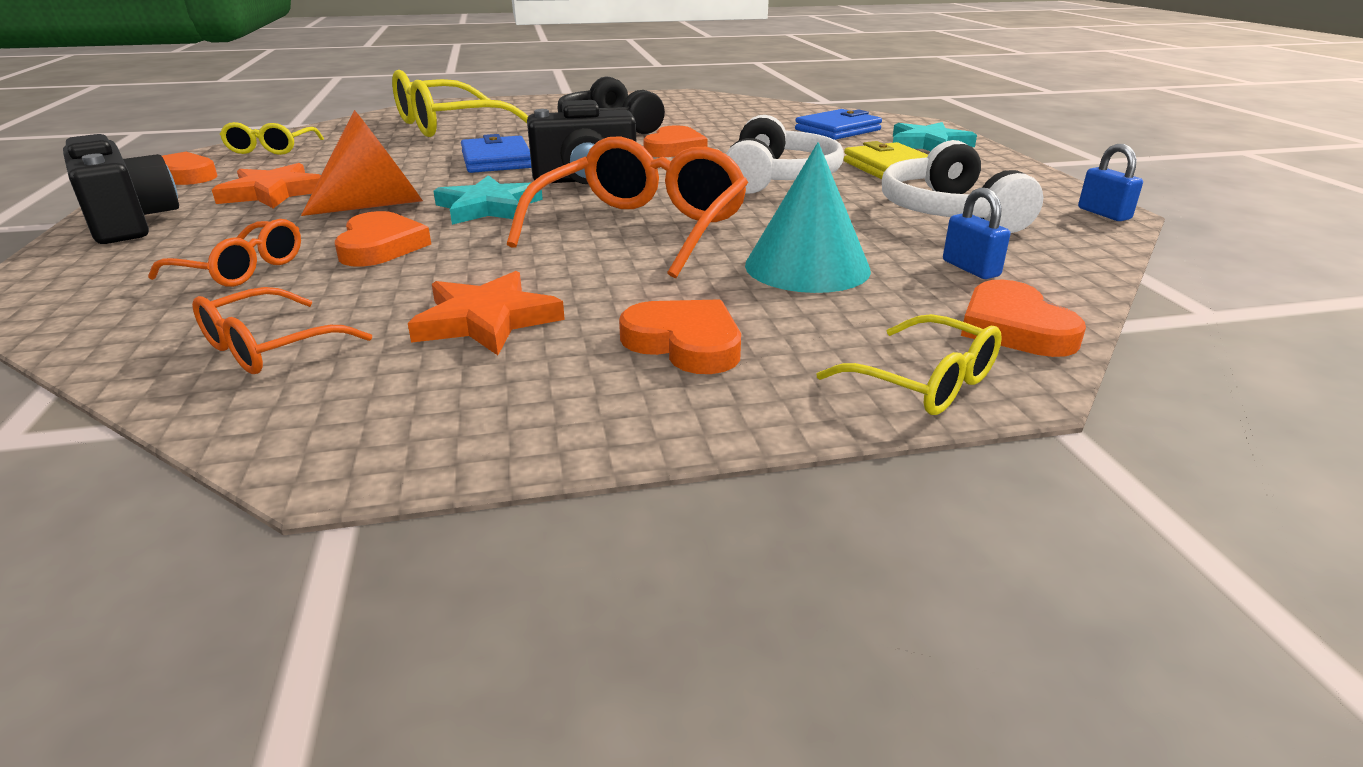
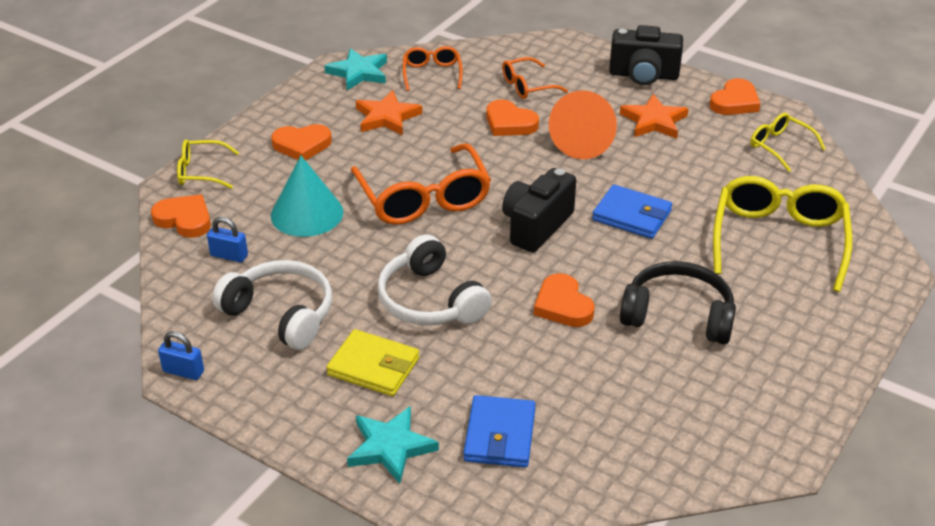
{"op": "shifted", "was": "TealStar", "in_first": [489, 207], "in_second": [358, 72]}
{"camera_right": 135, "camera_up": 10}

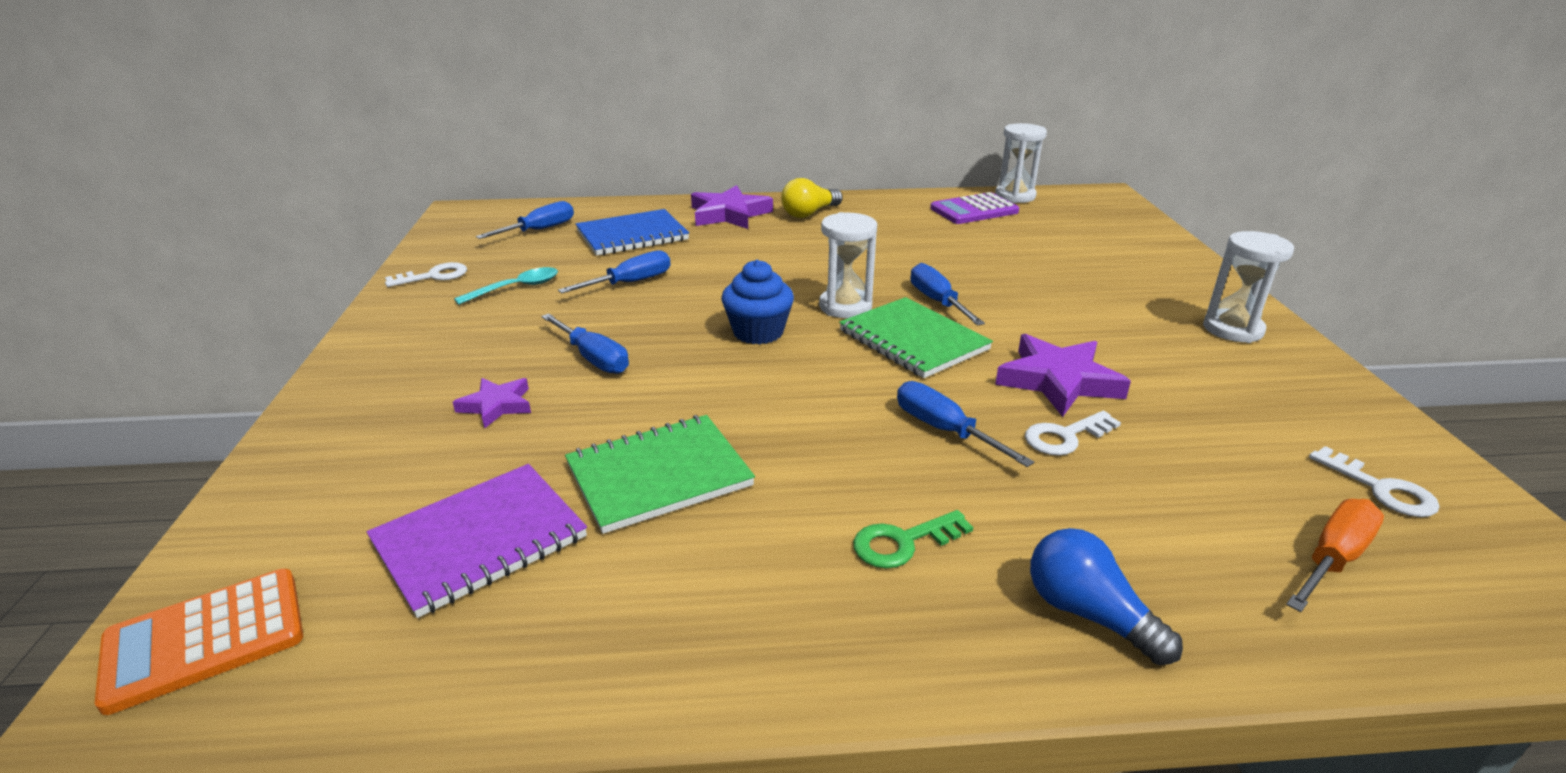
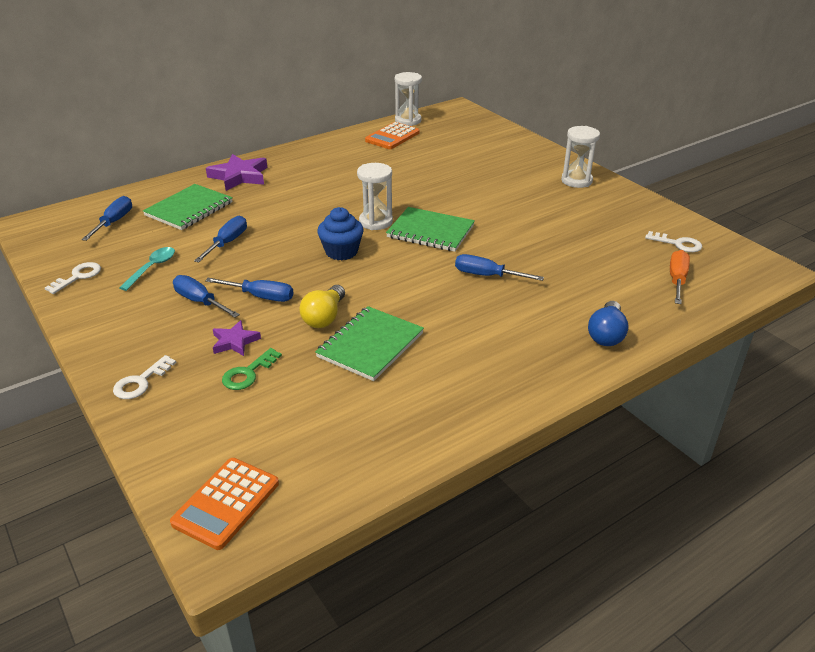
{"op": "gone", "was": "PurpleExerciseBook", "in_first": [480, 540]}
{"op": "gone", "was": "PurpleStar", "in_first": [1058, 381]}
{"op": "shifted", "was": "YellowLightbulb", "in_first": [809, 213], "in_second": [324, 317]}
{"op": "shifted", "was": "EmeraldDoorKey", "in_first": [903, 542], "in_second": [248, 373]}
{"op": "shifted", "was": "CobaltFlatScrewdriver", "in_first": [937, 302], "in_second": [200, 302]}
{"op": "shifted", "was": "PureWhiteDoorKey", "in_first": [1065, 437], "in_second": [141, 382]}
{"op": "repainted", "was": "CobaltExerciseBook", "now": "EmeraldExerciseBook", "in_first": [632, 235], "in_second": [189, 209]}
{"op": "repainted", "was": "PurpleCalculator", "now": "OrangeColouredCalculator", "in_first": [974, 210], "in_second": [392, 137]}
{"op": "rotated", "was": "CobaltLightbulb", "in_first": [1088, 614], "in_second": [606, 334], "clockwise": -90}
{"camera_right": -30, "camera_up": 5}

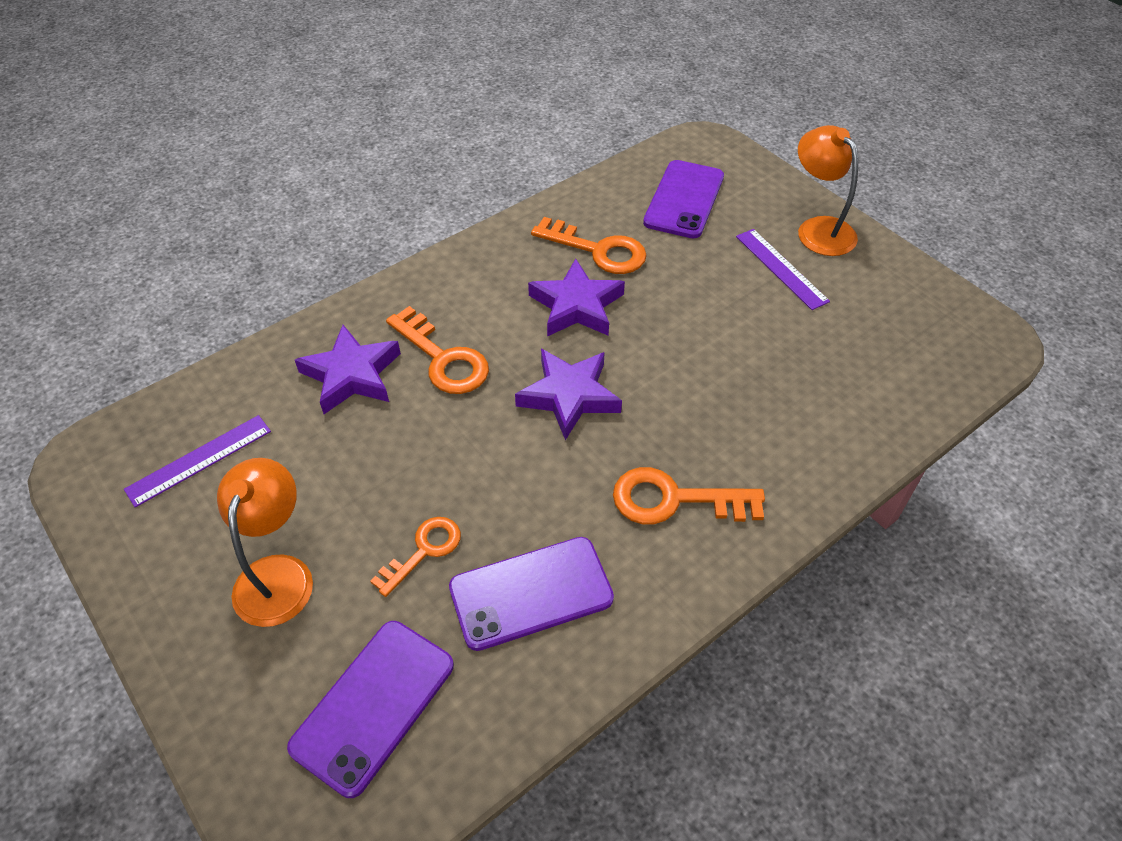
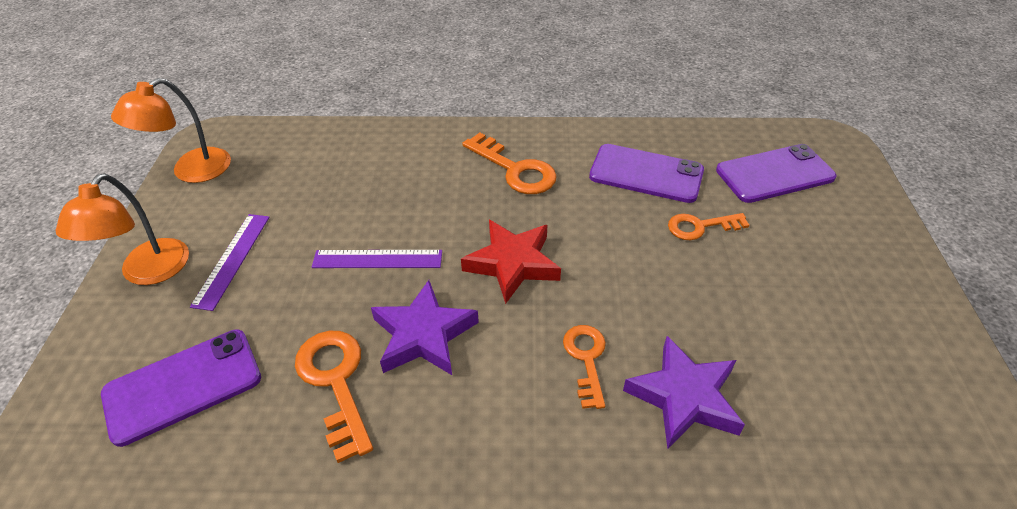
{"op": "shifted", "was": "PurpleRuler", "in_first": [199, 460], "in_second": [377, 259]}
{"op": "shifted", "was": "OrangeColouredDeskLamp", "in_first": [278, 574], "in_second": [191, 171]}
{"op": "repainted", "was": "PurpleStar", "now": "CrimsonStar", "in_first": [569, 396], "in_second": [512, 263]}
{"op": "scaled", "was": "OrangeColouredDoorKey", "in_first": [443, 358], "in_second": [586, 359], "ratio": 0.66}
{"camera_right": -140, "camera_up": -5}

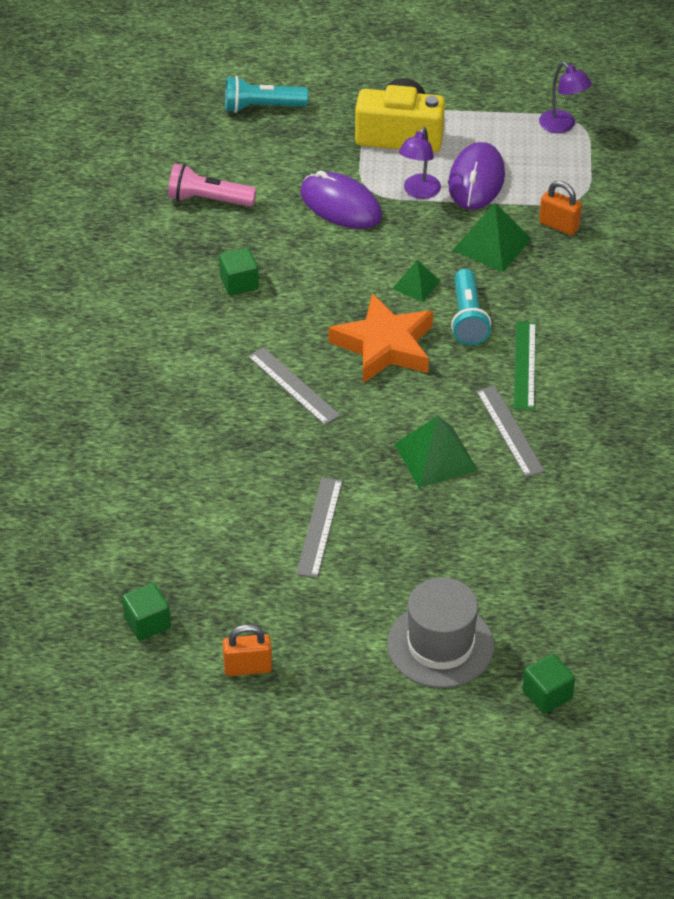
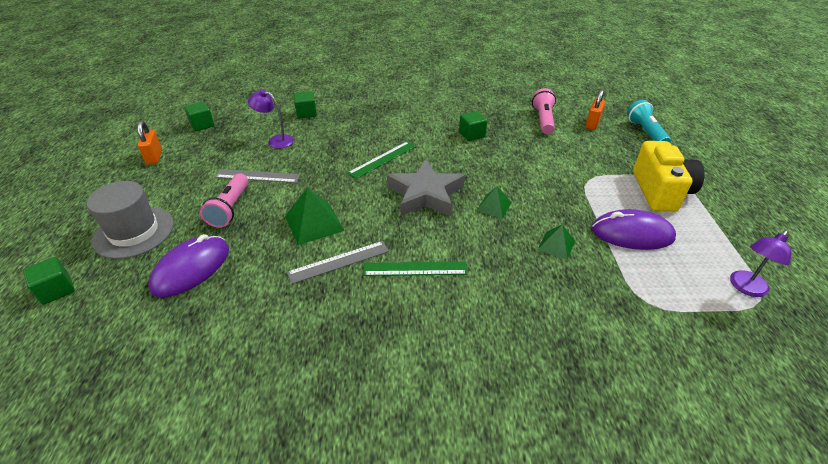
{"op": "gone", "was": "TealPocketTorch", "in_first": [468, 318]}
{"op": "new", "now": "PinkPocketTorch", "in_second": [230, 208]}
{"op": "new", "now": "EmeraldSolidCube", "in_second": [306, 113]}
{"op": "shifted", "was": "PurpleMouse", "in_first": [341, 205], "in_second": [191, 268]}
{"op": "shifted", "was": "PurpleDeskLamp", "in_first": [419, 192], "in_second": [276, 140]}
{"op": "shifted", "was": "OrangeColouredLock", "in_first": [559, 225], "in_second": [592, 124]}
{"op": "repainted", "was": "GrayRuler", "now": "EmeraldRuler", "in_first": [293, 386], "in_second": [382, 159]}
{"op": "repainted", "was": "OrangeColouredStar", "now": "GrayStar", "in_first": [384, 346], "in_second": [425, 194]}
{"op": "scaled", "was": "EmeraldPyramidShape", "in_first": [492, 244], "in_second": [556, 245], "ratio": 0.6}
{"camera_right": 85, "camera_up": -5}

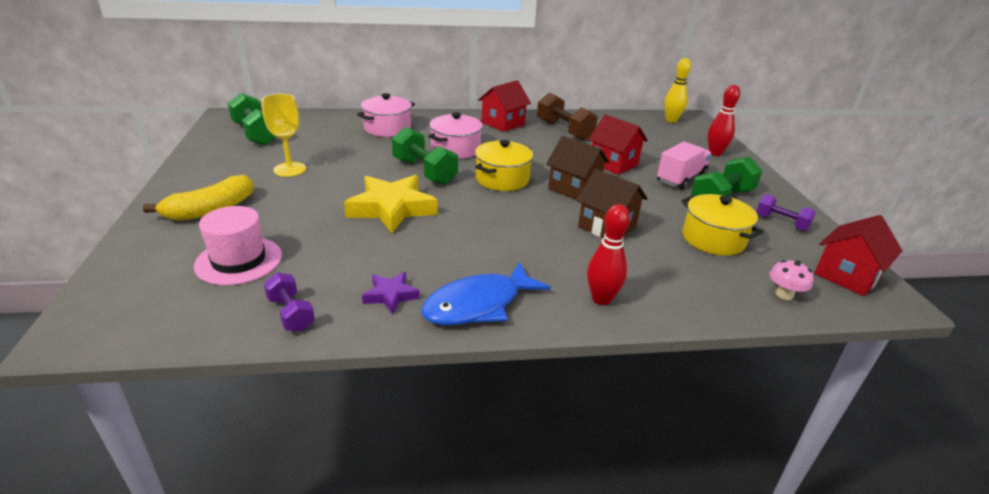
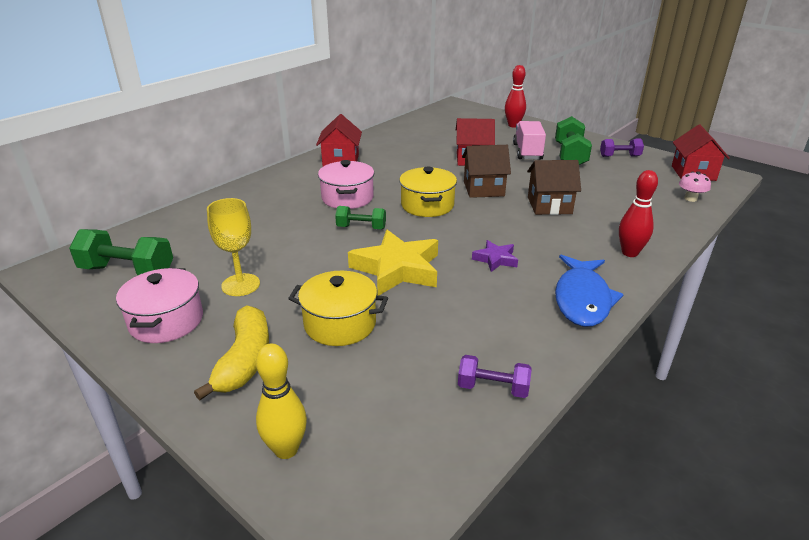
{"op": "gone", "was": "PinkTallHat", "in_first": [239, 260]}
{"op": "gone", "was": "DarkBrownHandWeight", "in_first": [564, 130]}
{"op": "shifted", "was": "PinkPot", "in_first": [387, 128], "in_second": [166, 321]}
{"op": "shifted", "was": "PurpleStar", "in_first": [390, 295], "in_second": [495, 259]}
{"op": "shifted", "was": "YellowTenpin", "in_first": [671, 120], "in_second": [286, 449]}
{"op": "shifted", "was": "YellowPot", "in_first": [713, 239], "in_second": [340, 324]}
{"op": "scaled", "was": "EmeraldHandWeight", "in_first": [424, 172], "in_second": [361, 228], "ratio": 0.6}
{"camera_right": -40, "camera_up": 0}

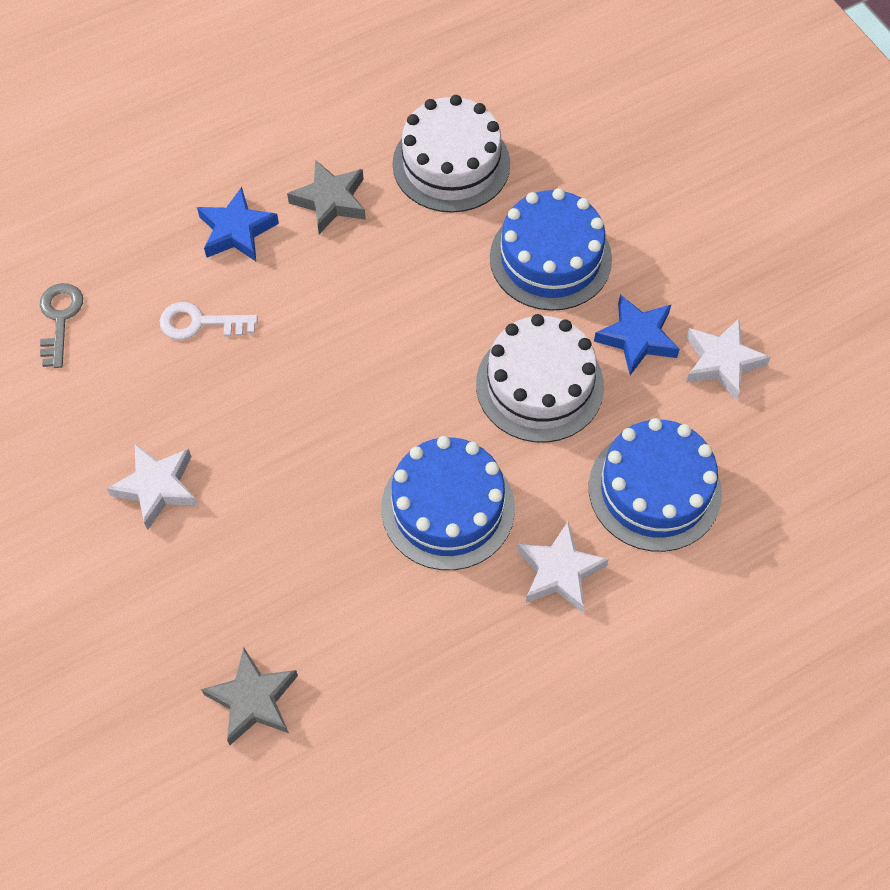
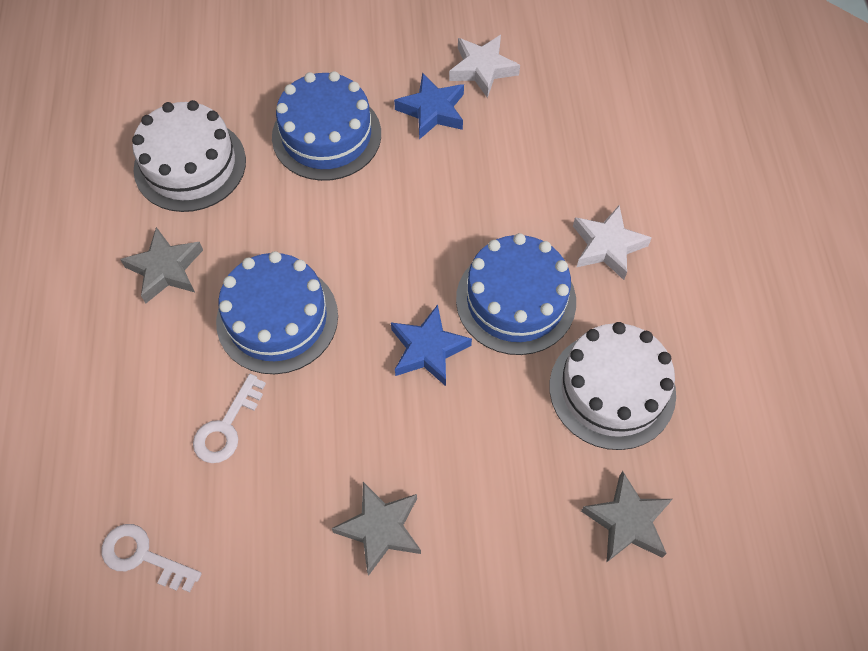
{"op": "shifted", "was": "CobaltStar", "in_first": [237, 231], "in_second": [428, 349]}
{"op": "shifted", "was": "PureWhiteLayerCake", "in_first": [539, 385], "in_second": [612, 389]}
{"op": "shifted", "was": "CobaltLayerCake", "in_first": [654, 490], "in_second": [277, 318]}
{"op": "repainted", "was": "GrayDoorKey", "now": "PureWhiteDoorKey", "in_first": [60, 319], "in_second": [143, 556]}
{"op": "repainted", "was": "PureWhiteStar", "now": "GrayStar", "in_first": [157, 487], "in_second": [380, 529]}
{"camera_right": -65, "camera_up": 0}

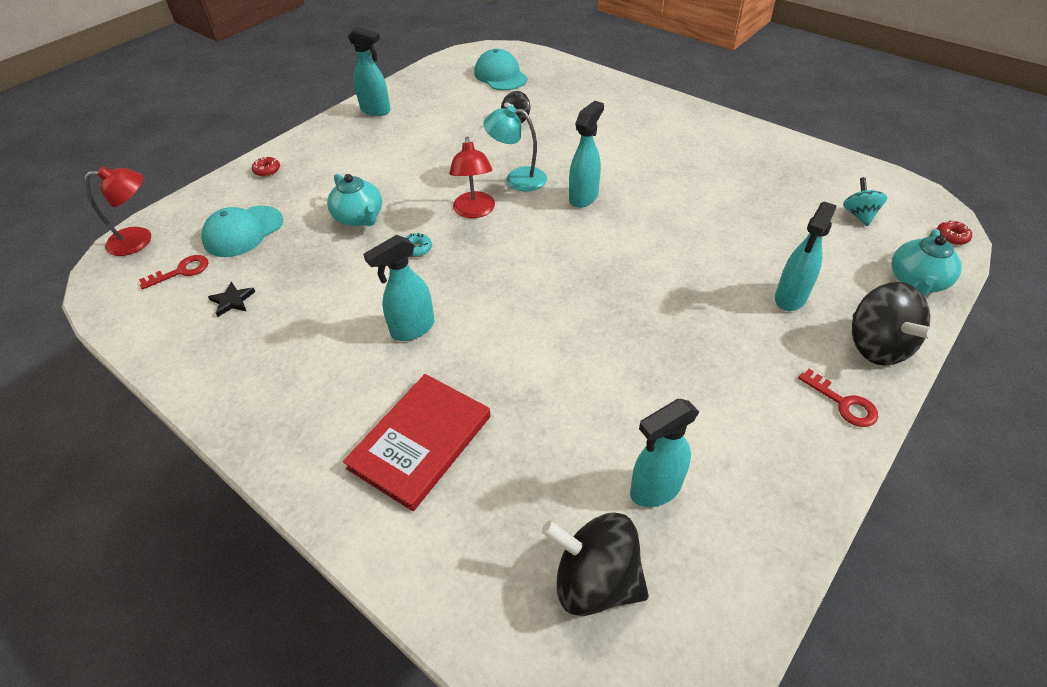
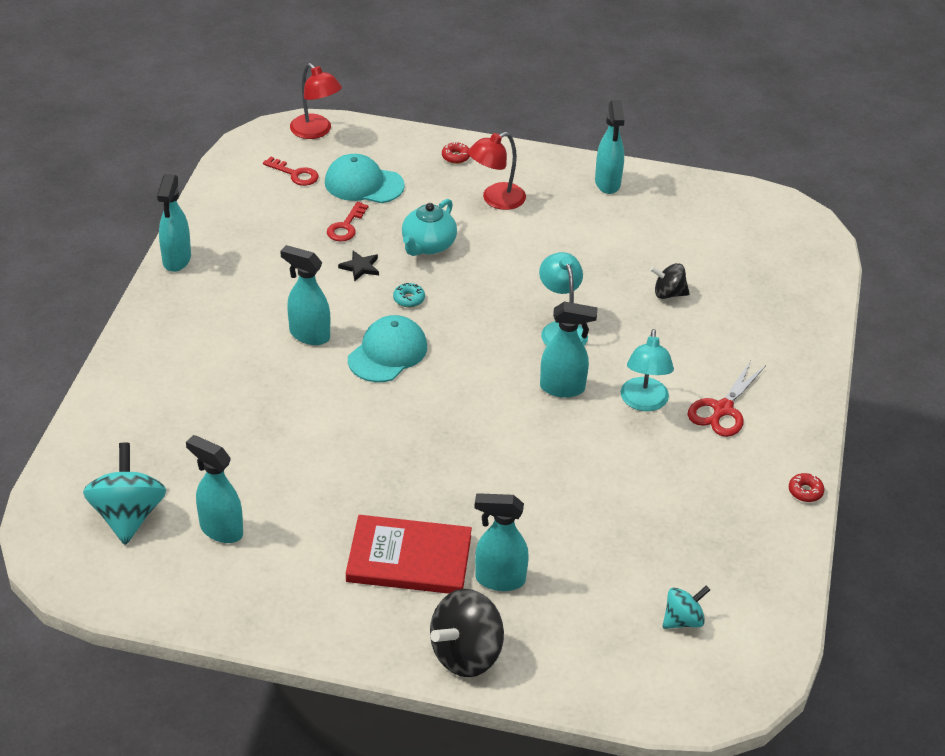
{"op": "gone", "was": "TealChinaTeapot", "in_first": [916, 281]}
{"op": "new", "now": "TealSprayCleaner", "in_second": [176, 260]}
{"op": "new", "now": "TealDeskLamp", "in_second": [644, 402]}
{"op": "new", "now": "CrimsonScissors", "in_second": [722, 410]}
{"op": "shifted", "was": "BlackStar", "in_first": [232, 301], "in_second": [360, 267]}
{"op": "shifted", "was": "CrimsonBook", "in_first": [420, 442], "in_second": [409, 559]}
{"op": "shifted", "was": "CrimsonDeskLamp", "in_first": [474, 211], "in_second": [496, 200]}
{"op": "shifted", "was": "TealBaseballCap", "in_first": [500, 75], "in_second": [388, 353]}
{"op": "shifted", "was": "CrimsonDoorKey", "in_first": [843, 403], "in_second": [346, 226]}
{"op": "shifted", "was": "CrimsonGlazedDonut", "in_first": [951, 237], "in_second": [805, 491]}
{"op": "repainted", "was": "BlackSpinningTop", "now": "TealSpinningTop", "in_first": [595, 580], "in_second": [128, 515]}
{"camera_right": 60, "camera_up": -5}

